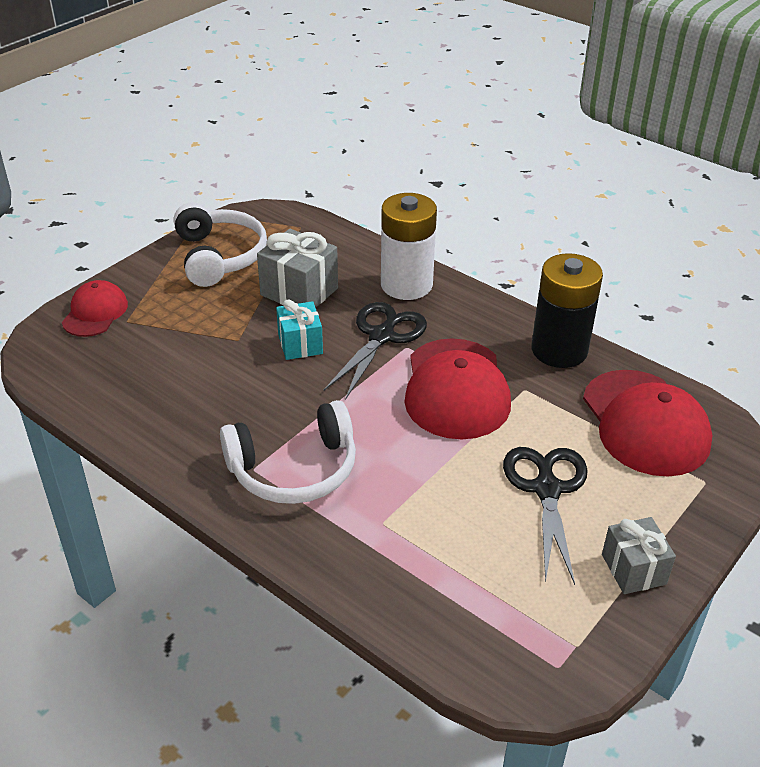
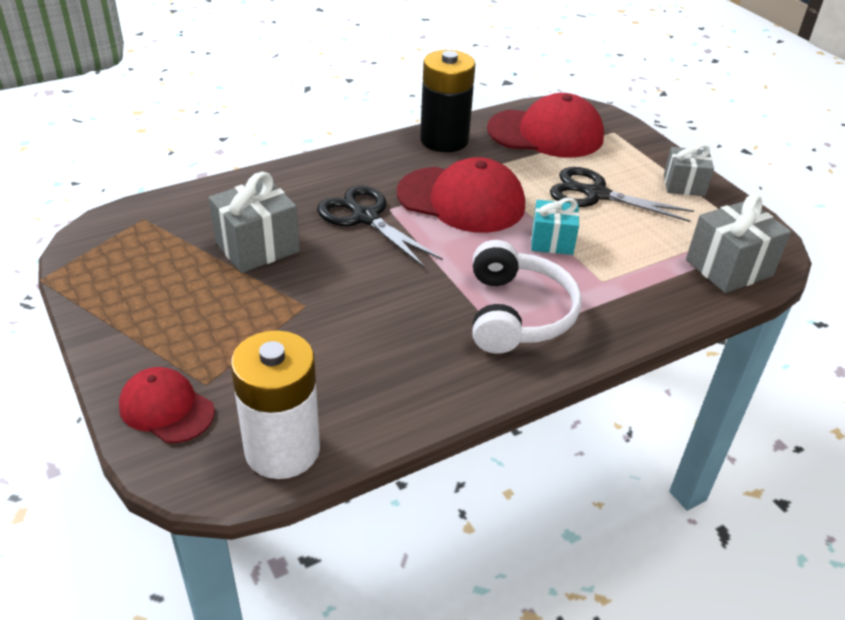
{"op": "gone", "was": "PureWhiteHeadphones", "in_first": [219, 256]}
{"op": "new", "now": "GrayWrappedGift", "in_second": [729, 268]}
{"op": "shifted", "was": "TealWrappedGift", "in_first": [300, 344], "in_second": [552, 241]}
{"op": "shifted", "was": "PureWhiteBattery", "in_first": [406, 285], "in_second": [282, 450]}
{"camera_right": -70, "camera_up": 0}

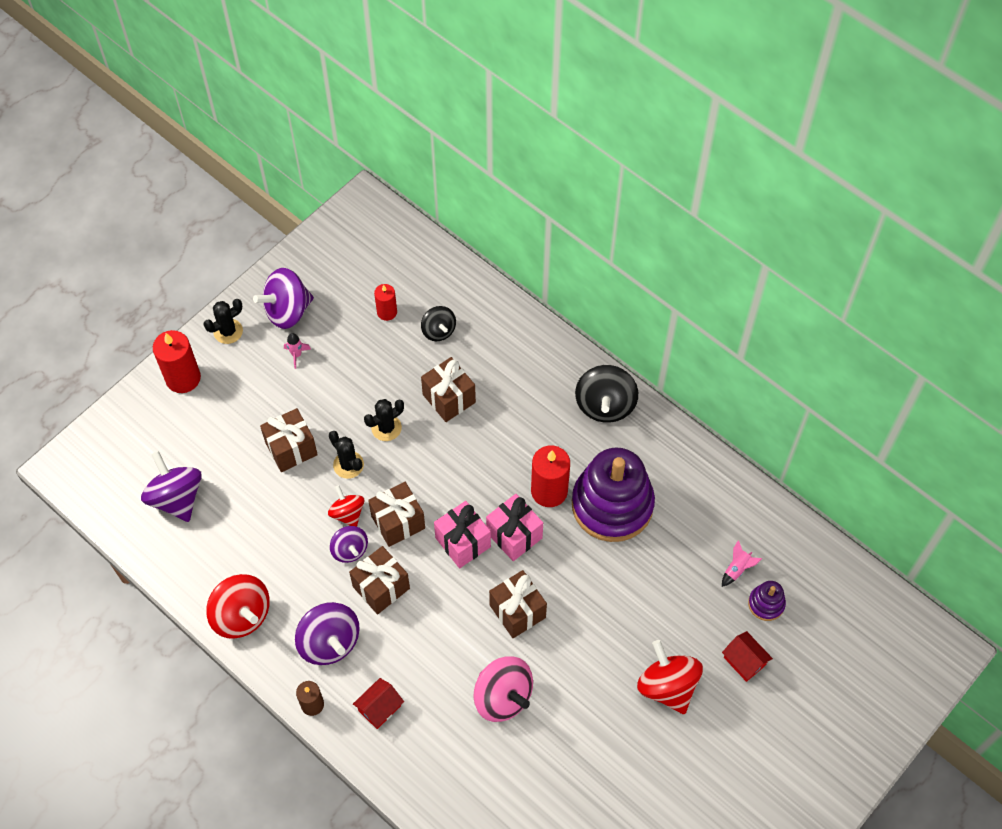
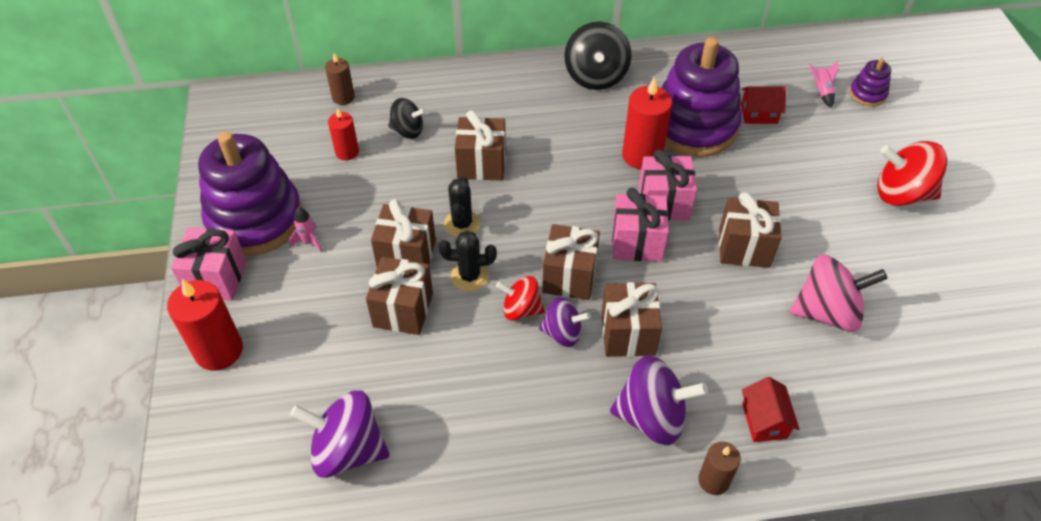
{"op": "gone", "was": "CrimsonSpinningTop", "in_first": [241, 615]}
{"op": "new", "now": "DarkBrownWaxCandle", "in_second": [343, 97]}
{"op": "new", "now": "DarkBrownWrappedGift", "in_second": [406, 254]}
{"op": "shifted", "was": "CrimsonHouse", "in_first": [744, 661], "in_second": [759, 114]}
{"op": "swapped", "was": "BlackCactus", "now": "PinkWrappedGift", "in_first": [228, 331], "in_second": [217, 278]}
{"op": "swapped", "was": "PurpleSpinningTop", "now": "PurpleStackingRings", "in_first": [287, 311], "in_second": [255, 219]}
{"op": "rotated", "was": "BlackSpinningTop", "in_first": [605, 405], "in_second": [595, 76], "clockwise": 45}
{"camera_right": -50, "camera_up": -10}

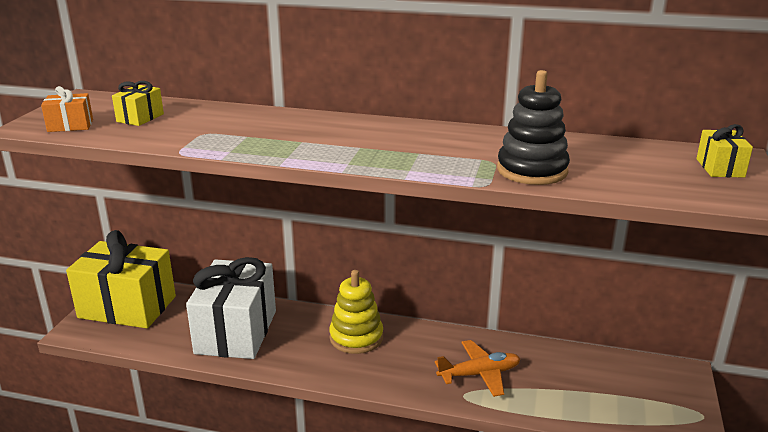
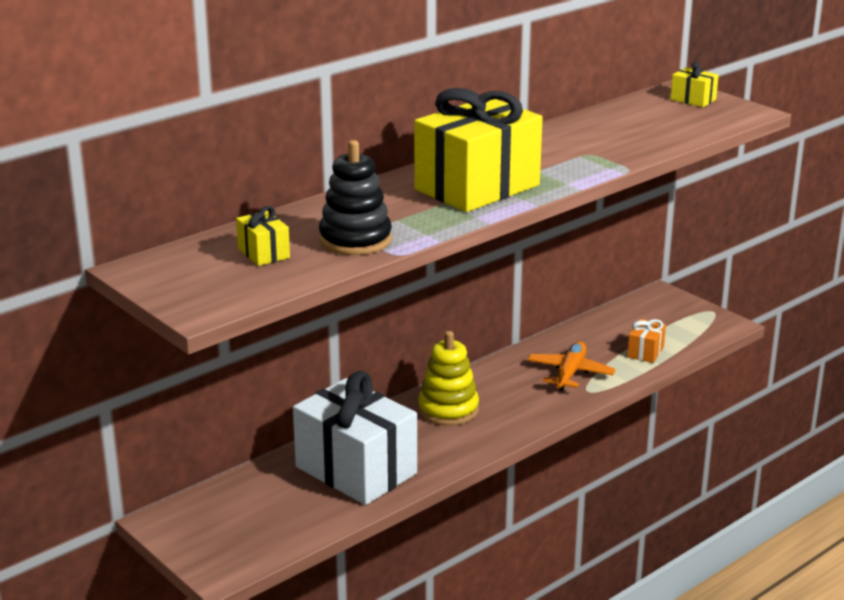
{"op": "shifted", "was": "OrangeColouredWrappedGift", "in_first": [70, 125], "in_second": [645, 352]}
{"op": "shifted", "was": "YellowWrappedGift", "in_first": [127, 307], "in_second": [477, 187]}
{"op": "shifted", "was": "BlackStackingRings", "in_first": [532, 170], "in_second": [355, 240]}
{"camera_right": -55, "camera_up": 0}

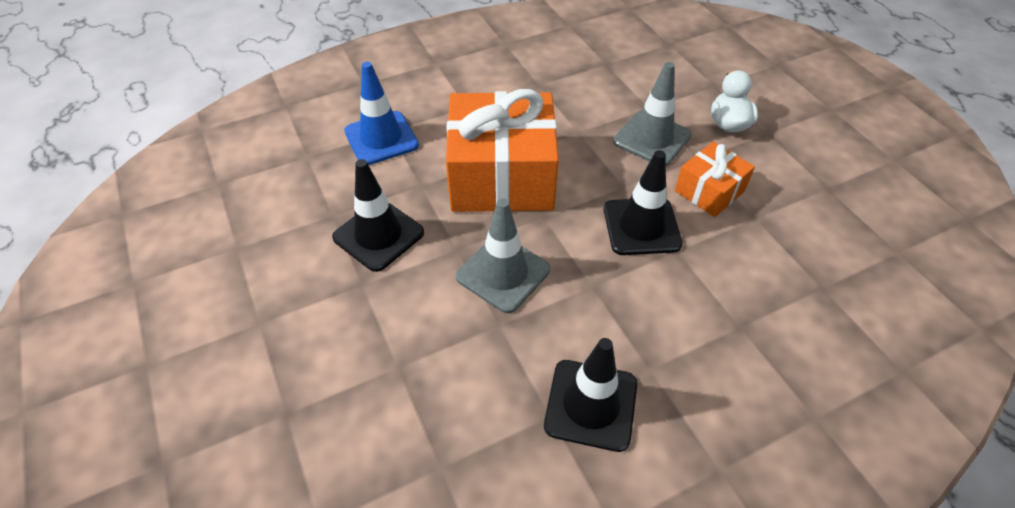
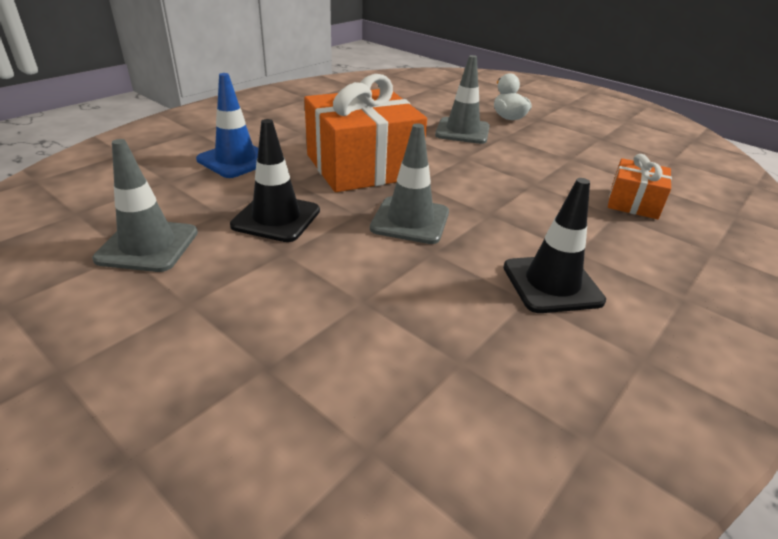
{"op": "gone", "was": "BlackRoadCone", "in_first": [641, 226]}
{"op": "new", "now": "GrayRoadCone", "in_second": [148, 246]}
{"op": "shifted", "was": "OrangeColouredWrappedGift", "in_first": [709, 191], "in_second": [633, 202]}
{"camera_right": -25, "camera_up": -15}

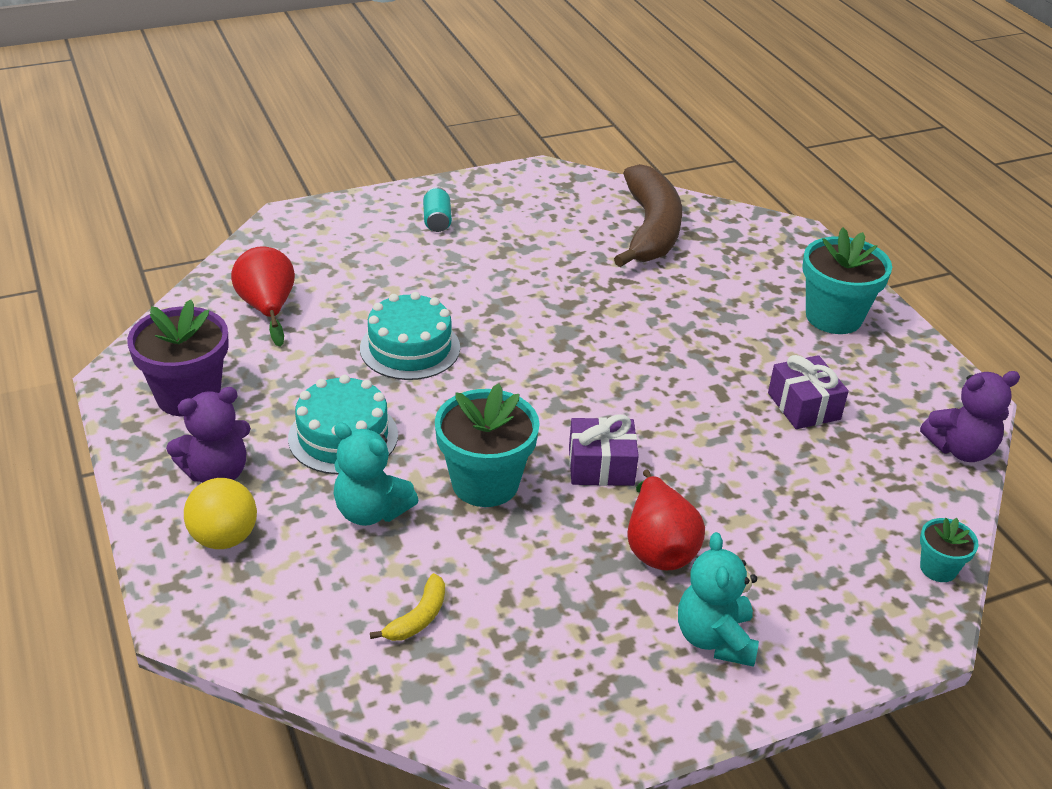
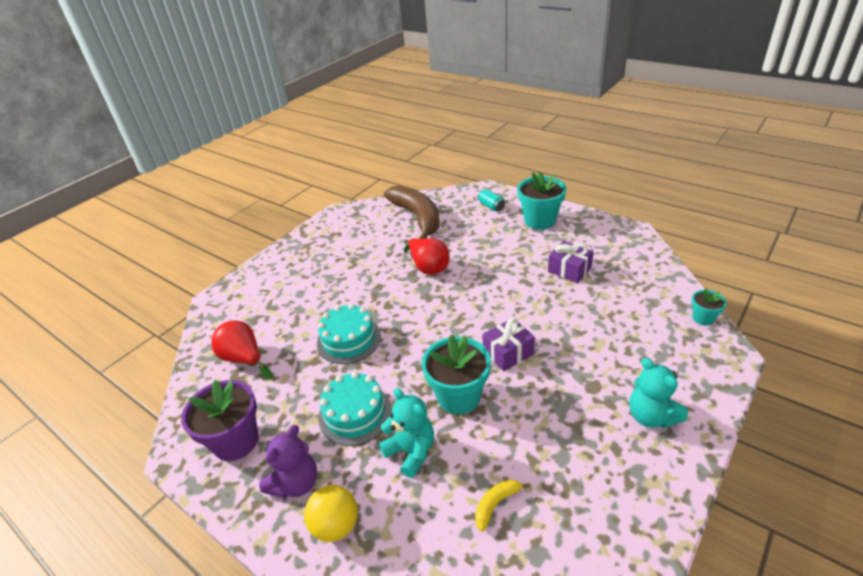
{"op": "gone", "was": "PurpleStuffedBear", "in_first": [960, 449]}
{"op": "shifted", "was": "TealSodaCan", "in_first": [437, 221], "in_second": [491, 206]}
{"op": "shifted", "was": "CrimsonPearFruit", "in_first": [658, 547], "in_second": [428, 267]}
{"op": "rotated", "was": "TealStuffedBear", "in_first": [371, 511], "in_second": [411, 451], "clockwise": -135}
{"op": "rotated", "was": "YellowBanana", "in_first": [418, 617], "in_second": [496, 504], "clockwise": -135}
{"camera_right": -25, "camera_up": 0}

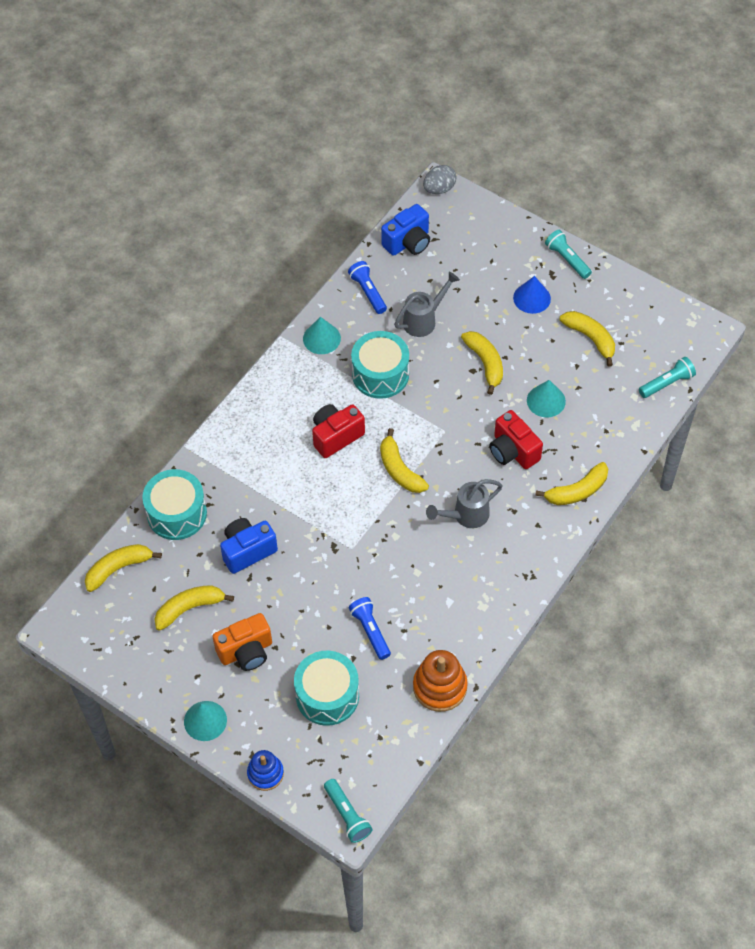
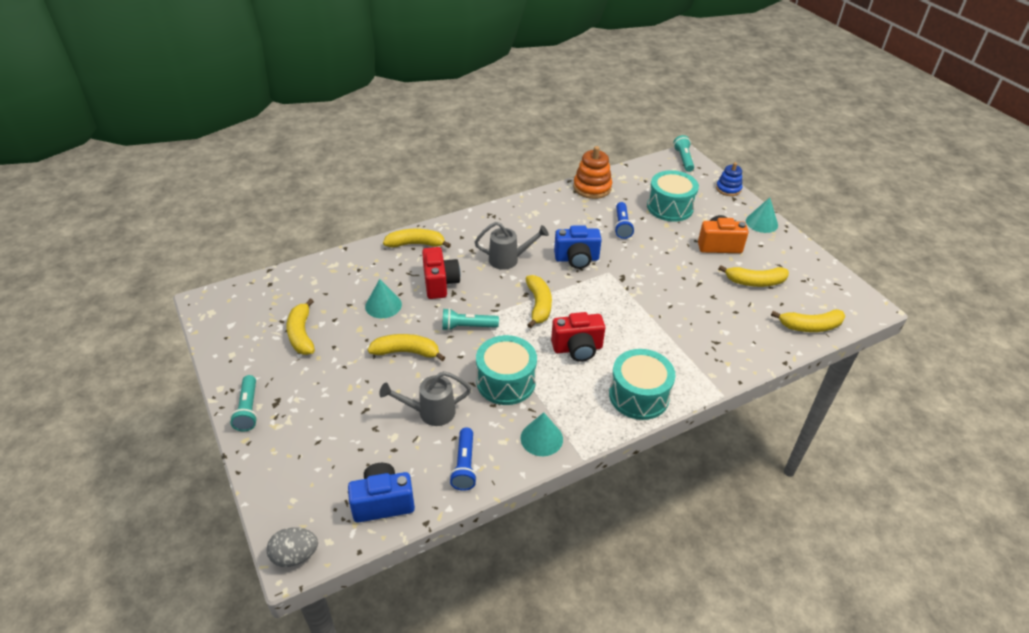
{"op": "gone", "was": "CobaltCone", "in_first": [532, 298]}
{"op": "shifted", "was": "TealSnareDrum", "in_first": [177, 513], "in_second": [639, 395]}
{"op": "shifted", "was": "CobaltPhotoCamera", "in_first": [247, 551], "in_second": [576, 259]}
{"op": "shifted", "was": "TealPocketTorch", "in_first": [667, 383], "in_second": [467, 327]}
{"op": "rotated", "was": "YellowBanana", "in_first": [485, 363], "in_second": [406, 352], "clockwise": 90}
{"camera_right": -155, "camera_up": -15}

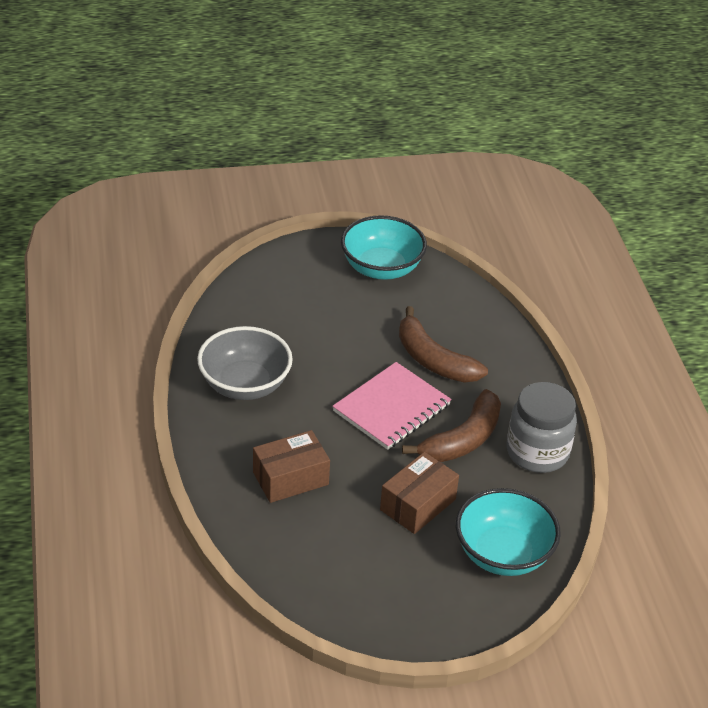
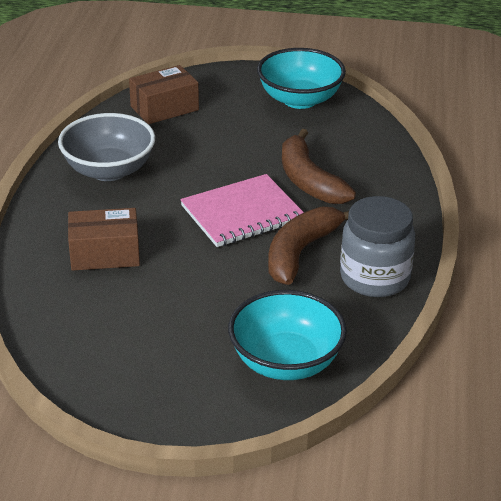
{"op": "shifted", "was": "DarkBrownBox", "in_first": [418, 504], "in_second": [164, 108]}
{"op": "rotated", "was": "DarkBrownBanana", "in_first": [463, 439], "in_second": [301, 252], "clockwise": 150}
{"camera_right": 20, "camera_up": -5}

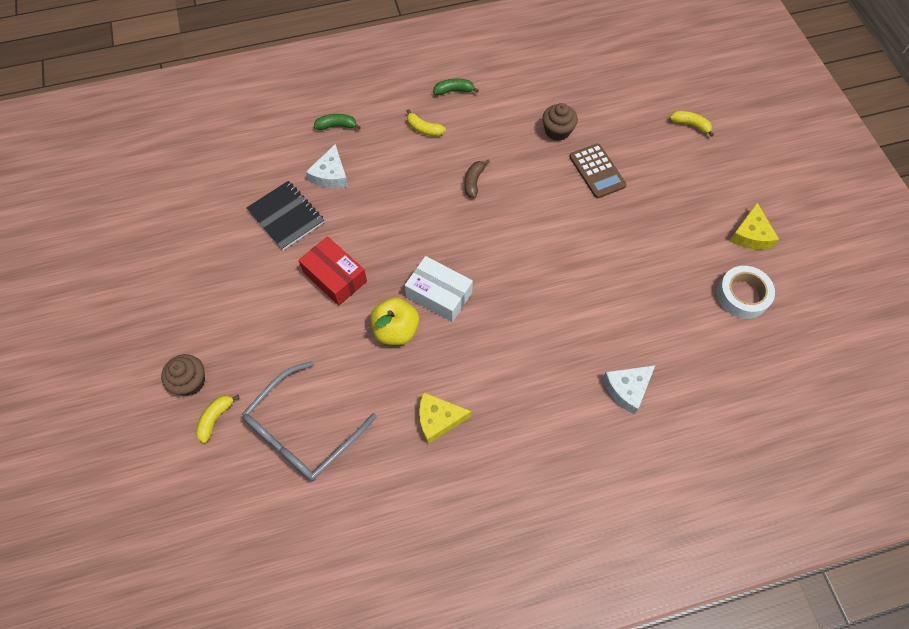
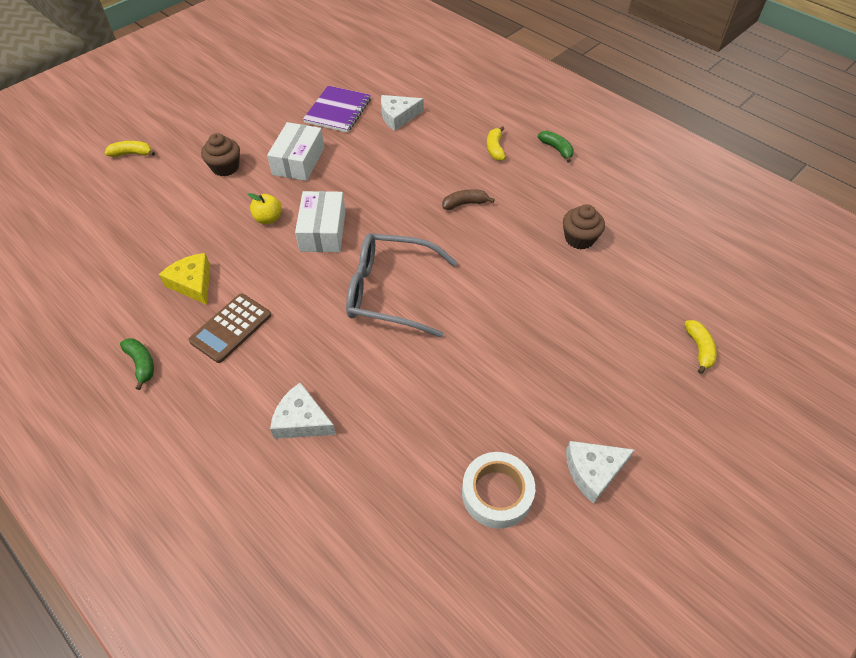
{"op": "shifted", "was": "DarkBrownMuffin", "in_first": [190, 382], "in_second": [225, 167]}
{"op": "shifted", "was": "GrayGlasses", "in_first": [303, 431], "in_second": [390, 291]}
{"op": "shifted", "was": "EmeraldBanana", "in_first": [337, 126], "in_second": [141, 364]}
{"op": "shifted", "was": "DarkBrownCalculator", "in_first": [597, 171], "in_second": [231, 328]}
{"op": "repainted", "was": "BlackExerciseBook", "now": "PurpleExerciseBook", "in_first": [286, 216], "in_second": [338, 111]}
{"op": "repainted", "was": "CrimsonBox", "now": "PureWhiteBox", "in_first": [335, 277], "in_second": [298, 161]}
{"op": "repainted", "was": "YellowCheese", "now": "PureWhiteCheese", "in_first": [751, 234], "in_second": [593, 471]}
{"op": "scaled", "was": "YellowToyApple", "in_first": [396, 330], "in_second": [268, 219], "ratio": 0.64}
{"camera_right": 60, "camera_up": -10}

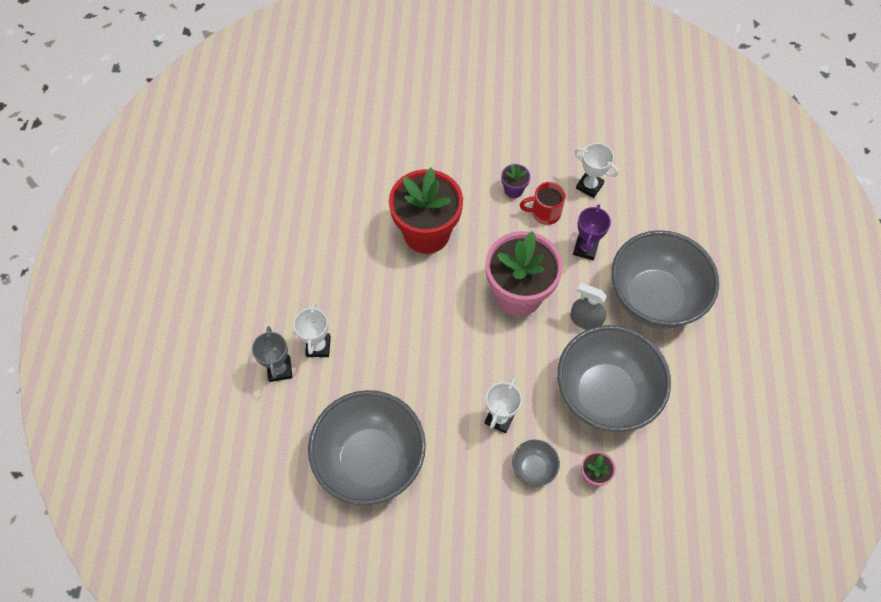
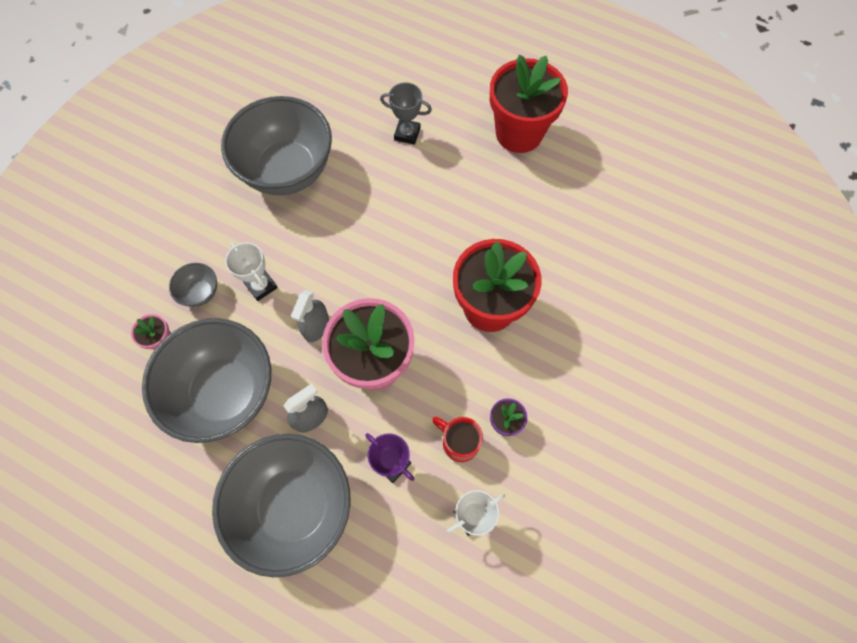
{"op": "gone", "was": "PureWhiteTrophy", "in_first": [318, 346]}
{"op": "new", "now": "GraySprayCleaner", "in_second": [316, 326]}
{"op": "new", "now": "CrimsonPottedPlant", "in_second": [519, 133]}
{"op": "rotated", "was": "CrimsonTeaMug", "in_first": [544, 213], "in_second": [459, 442], "clockwise": -75}
{"camera_right": 115, "camera_up": 5}

